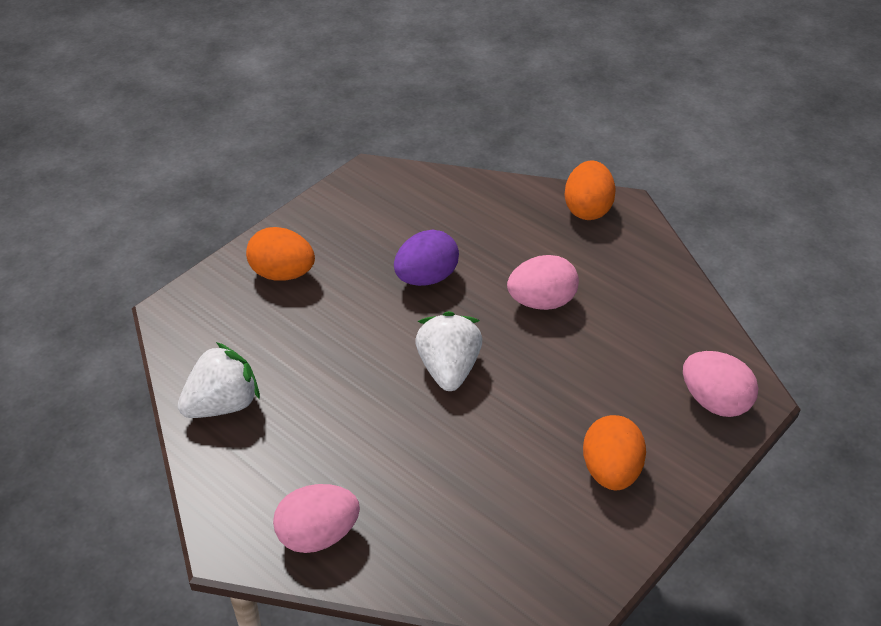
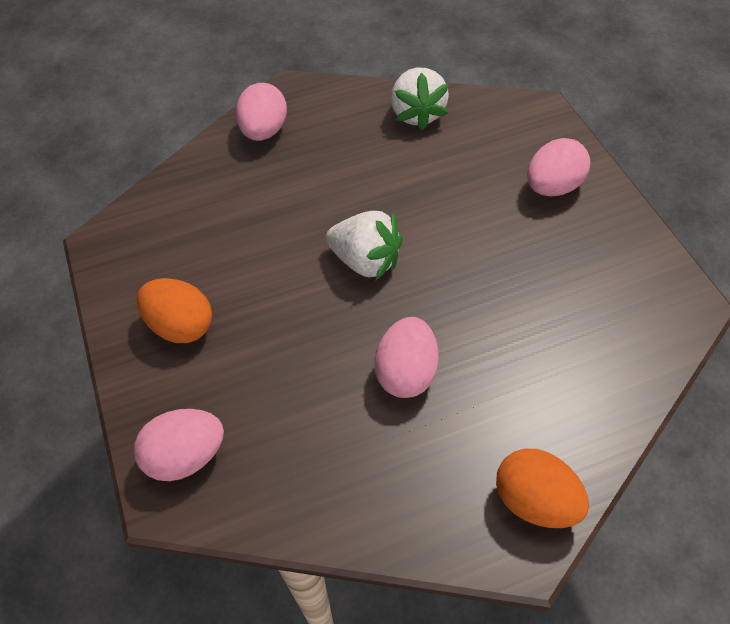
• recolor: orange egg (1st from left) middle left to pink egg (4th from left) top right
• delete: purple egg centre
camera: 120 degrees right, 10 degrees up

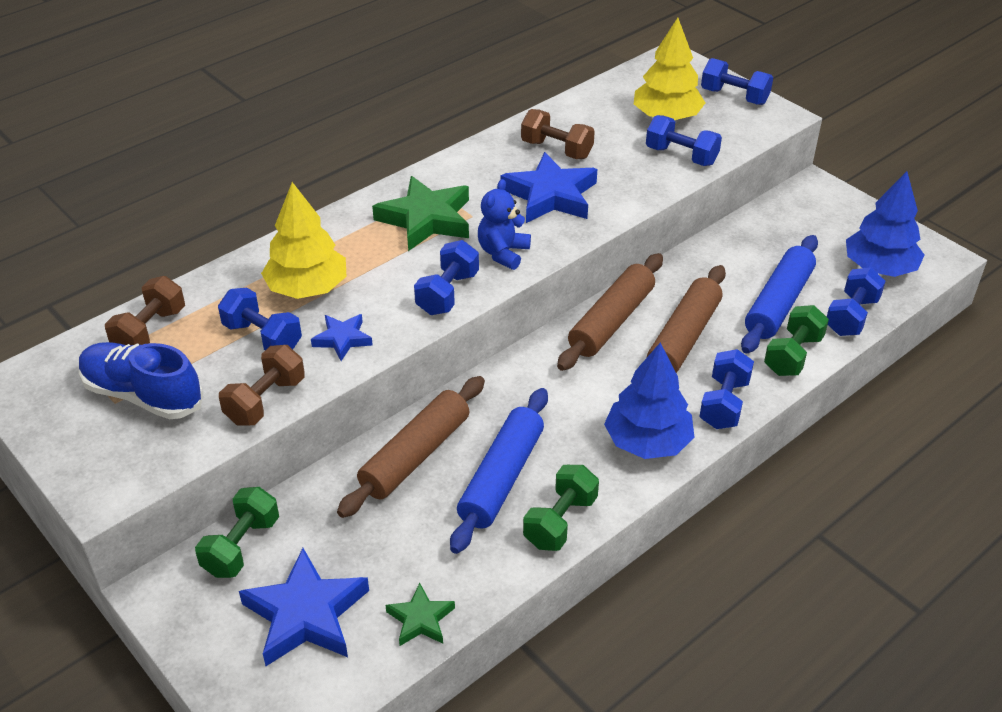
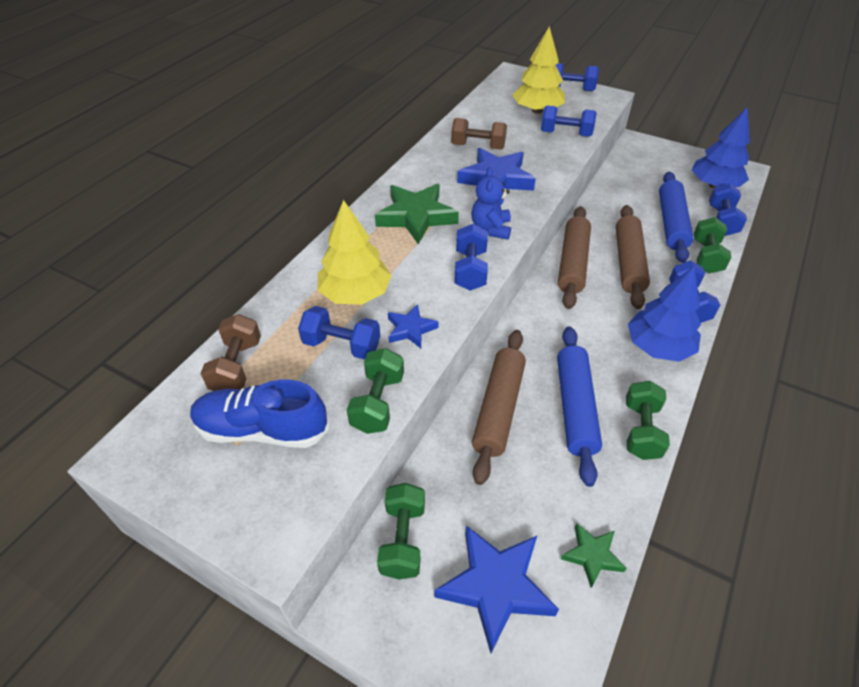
• recolor: brown dumbbell (2nd from left) middle left to green dumbbell (1st from left) centre
camera: 20 degrees left, 5 degrees up

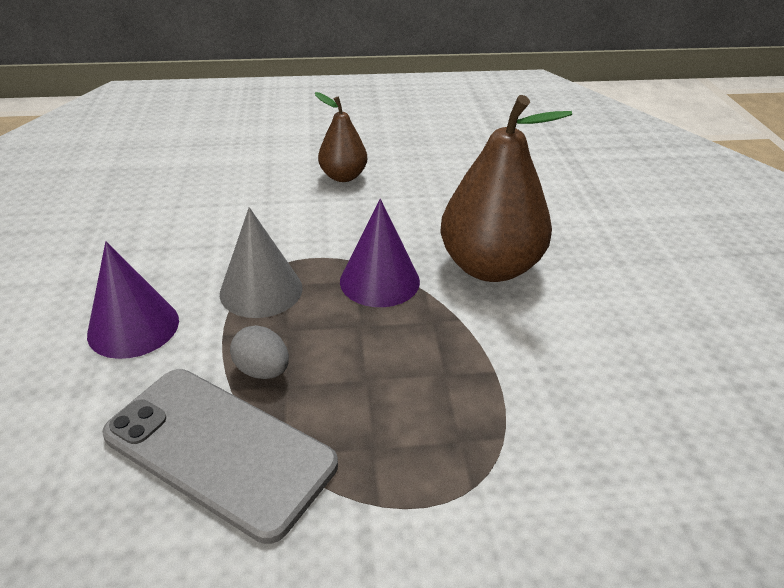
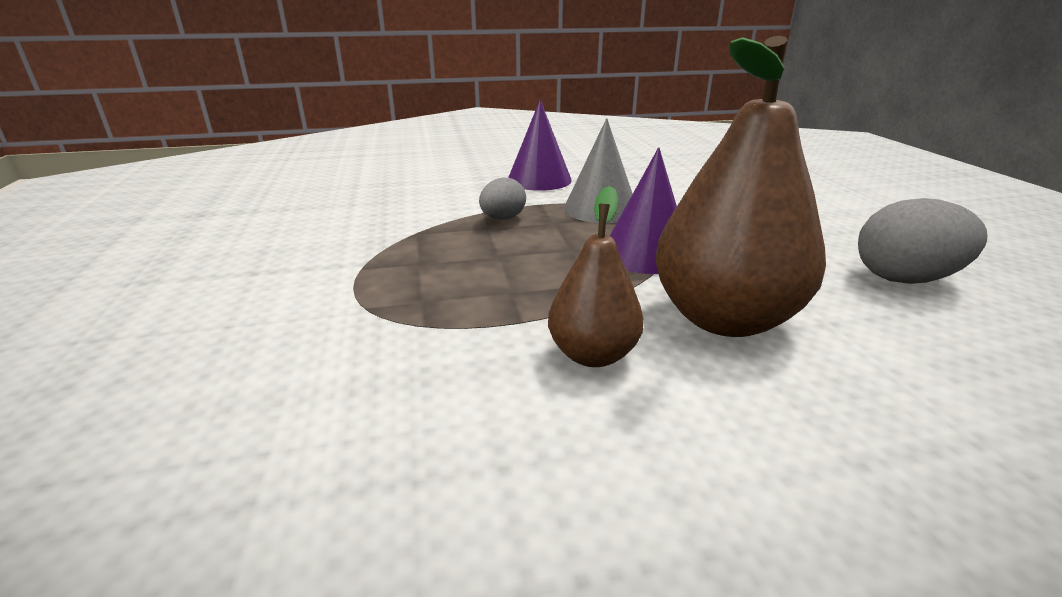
• move: brown pear (1st from left) top centre to centre
• delete: grey phone bottom left
• insert: grey egg (2nd from left) middle right
camera: 85 degrees right, 10 degrees down

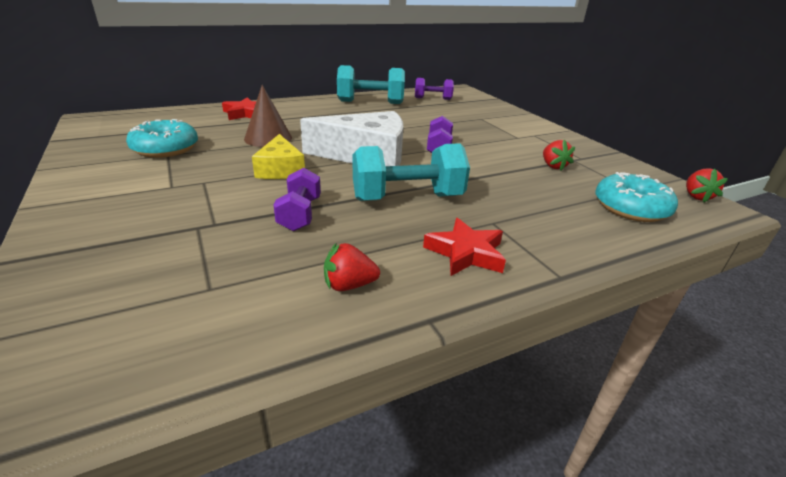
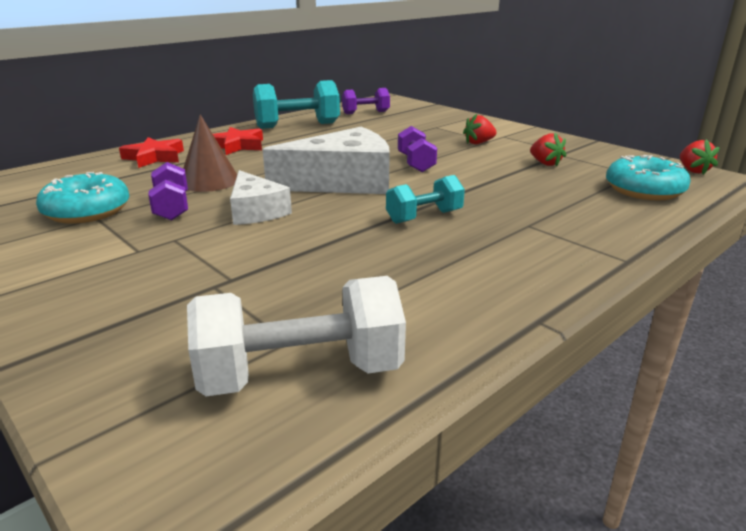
• recolor: yellow cheese top centre to white cheese (1st from left) centre
• resize: turquoise dumbbell (2nd from left) centre = centre x0.60
• move: purple dumbbell (1st from left) centre to middle left
• move: red star (2nd from left) centre to top left
• move: red strawberry (1st from left) centre to top centre
• insert: white dumbbell centre
camera: 15 degrees left, 5 degrees down

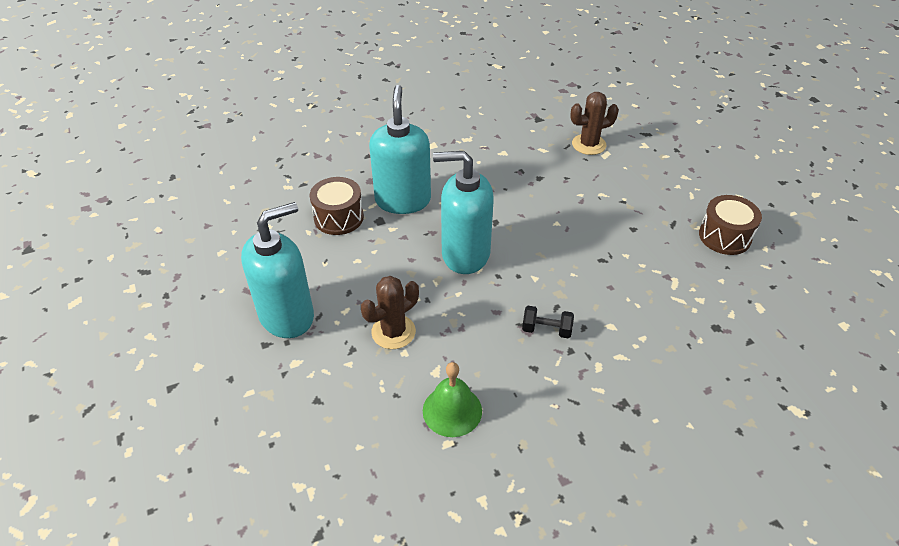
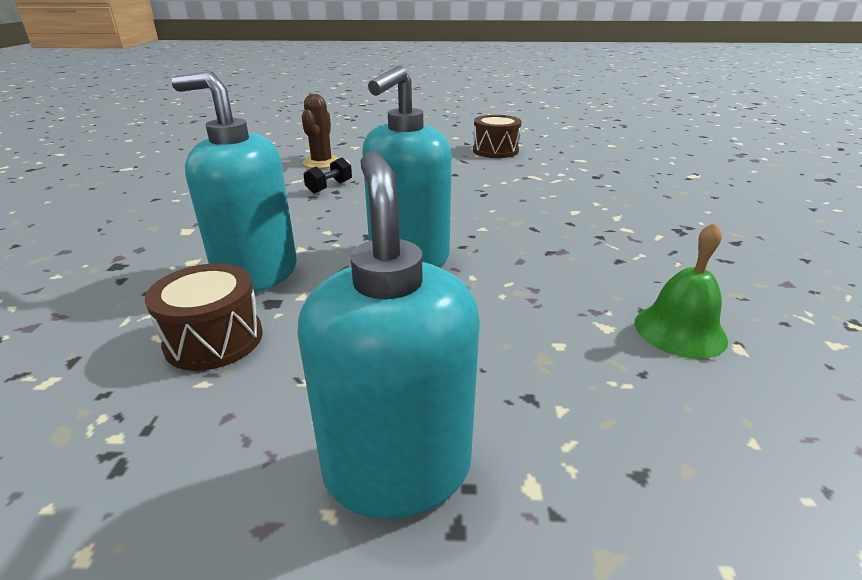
• delete: brown cactus (1st from left) centre
• move: black dumbbell centre to top centre
camera: 65 degrees left, 15 degrees down

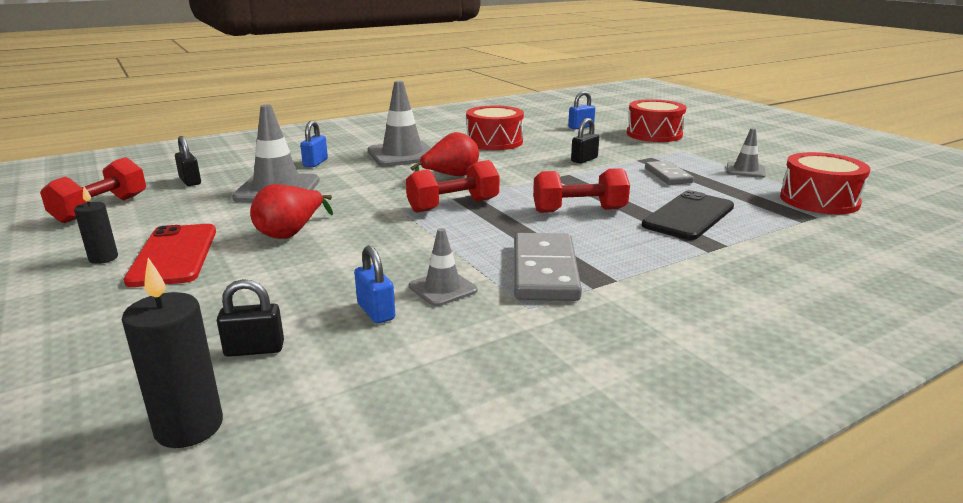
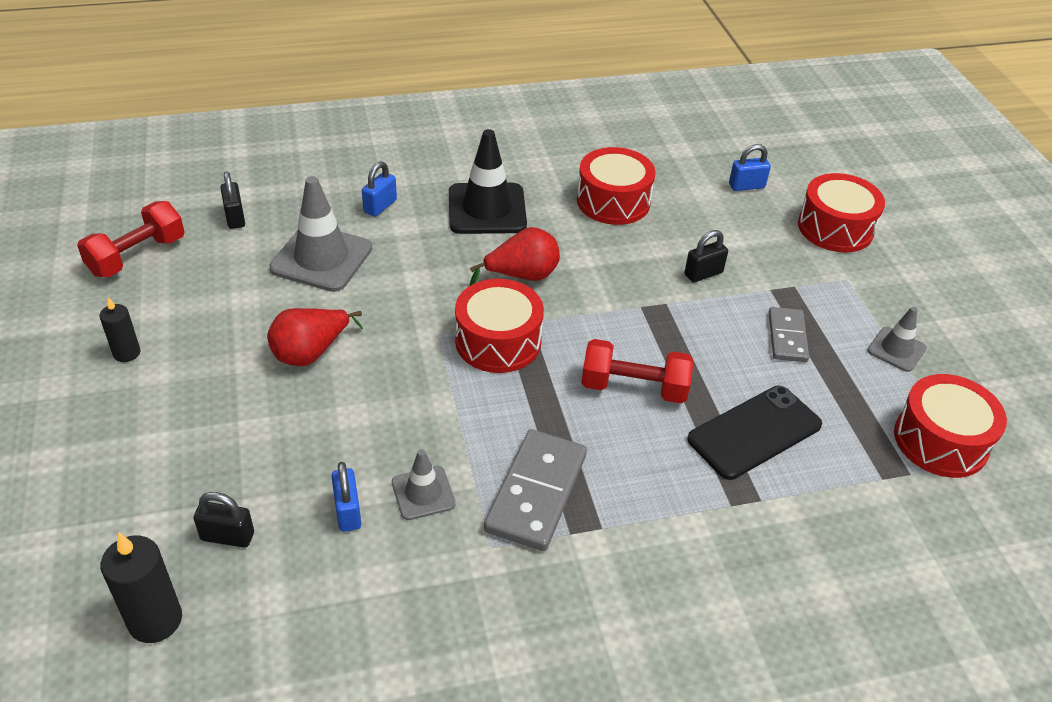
• recolor: grey traffic cone (2nd from left) top centre to black traffic cone top centre
• replace: red dumbbell (2nd from left) centre to red drum (1st from left) centre
• delete: red phone middle left
camera: 15 degrees right, 20 degrees up

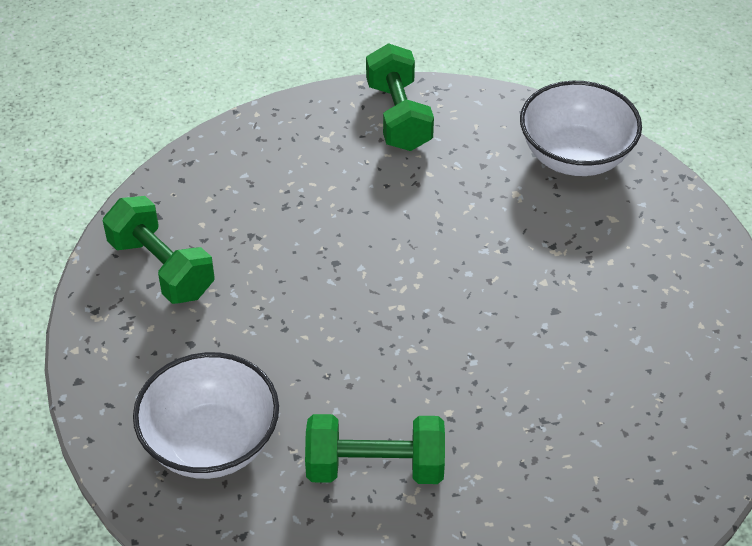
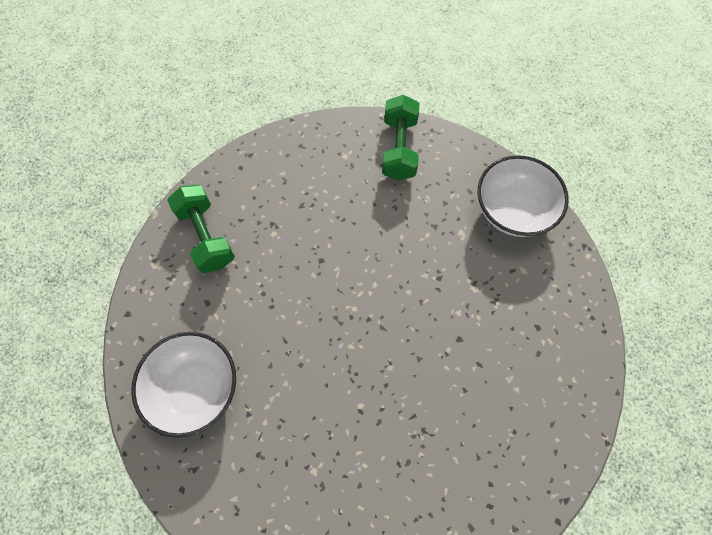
• delete: green dumbbell (2nd from left) bottom centre
camera: 15 degrees right, 20 degrees up

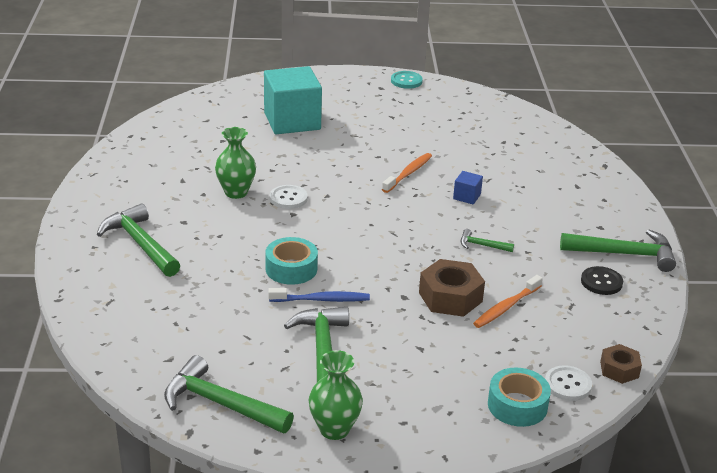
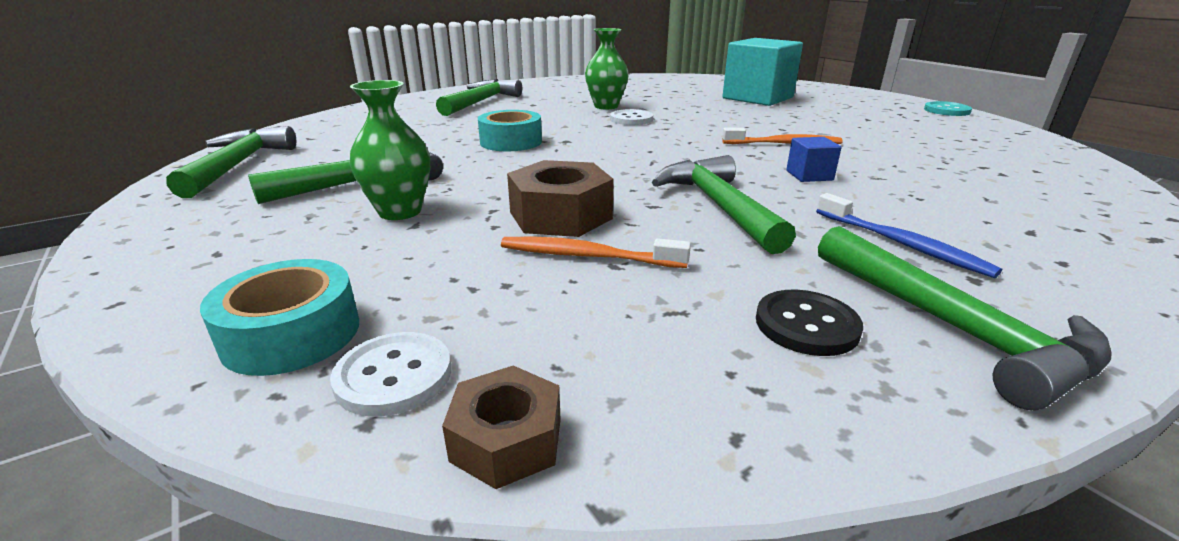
• resize: green hammer (4th from left) middle right = centre x2.06
• move: blue toothbrush centre to middle right
• move: green vase (2nd from left in the first image) bottom centre to green vase (1st from left) top left
camera: 60 degrees right, 5 degrees down

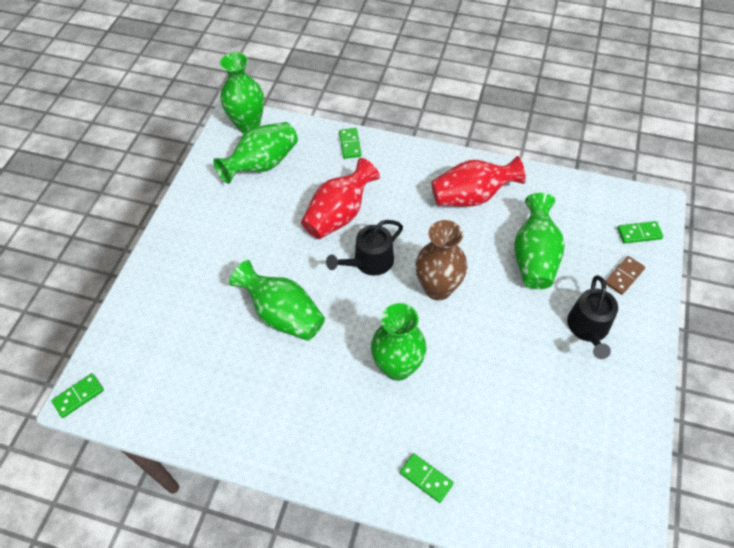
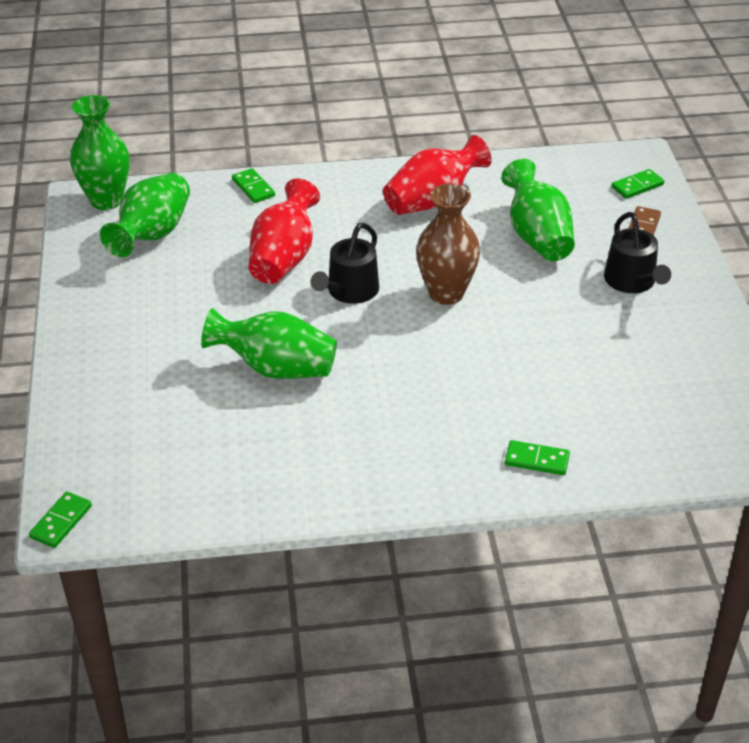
• delete: green vase (4th from left) centre
camera: 25 degrees left, 15 degrees down

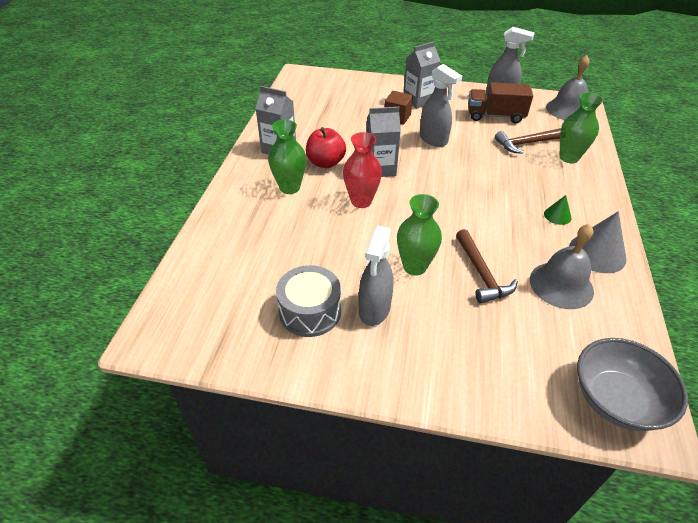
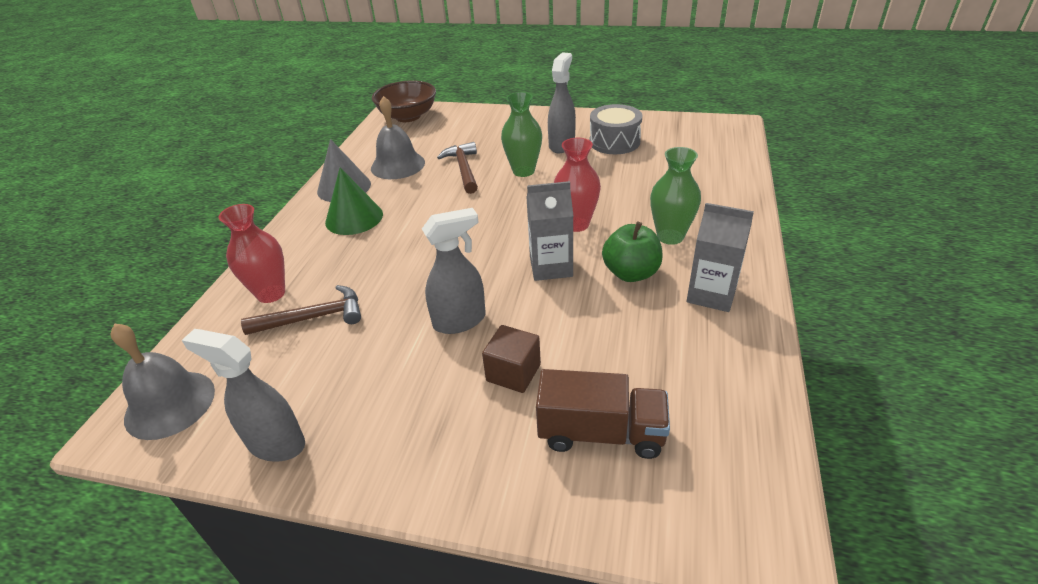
• delete: grey carton (3rd from left) top centre
• rotate: grey spray bottle (2nd from left) top centre = centre 105 degrees clockwise
• move: brown truck top right to bottom centre
• recolor: green vase (3rd from left) top right to red vase (1st from left) middle left
• recolor: red apple top centre to green apple centre
• resize: green cone middle right = centre x1.91
• recolor: grey bowl bottom right to brown bowl top centre
camera: 175 degrees left, 5 degrees down

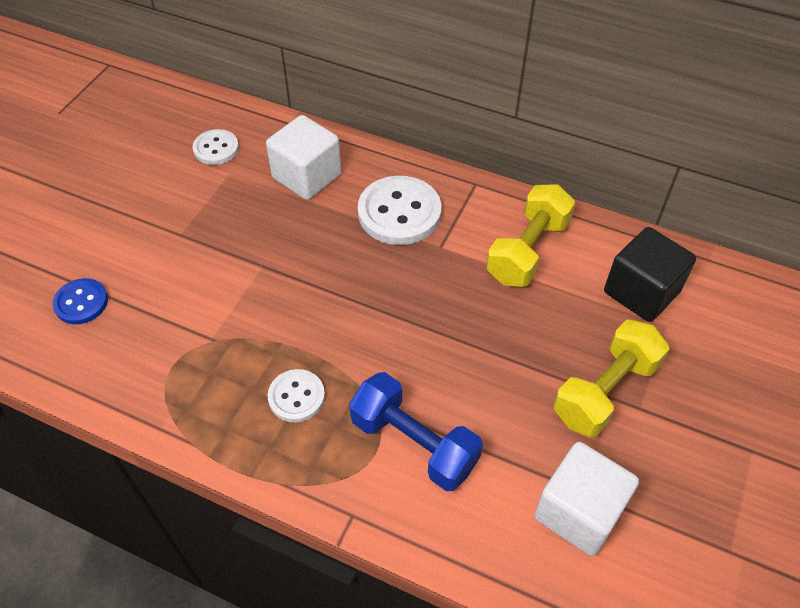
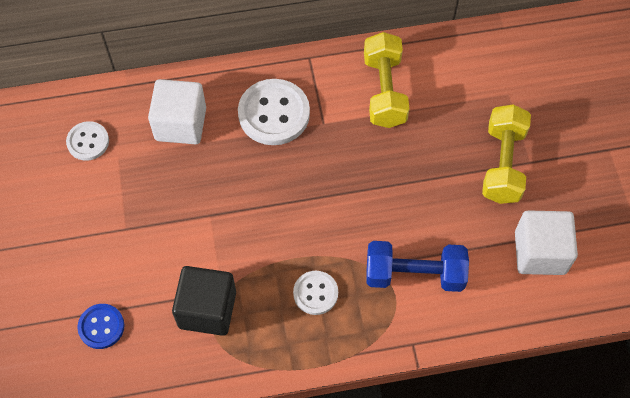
• move: black cube middle right to bottom left
camera: 35 degrees left, 10 degrees up

